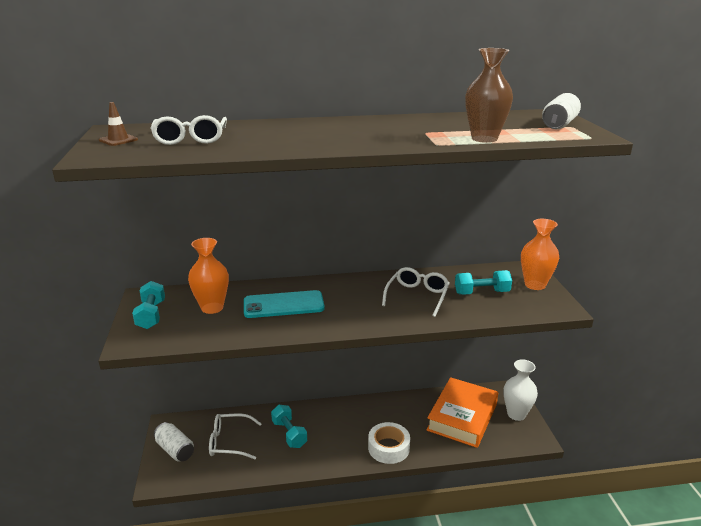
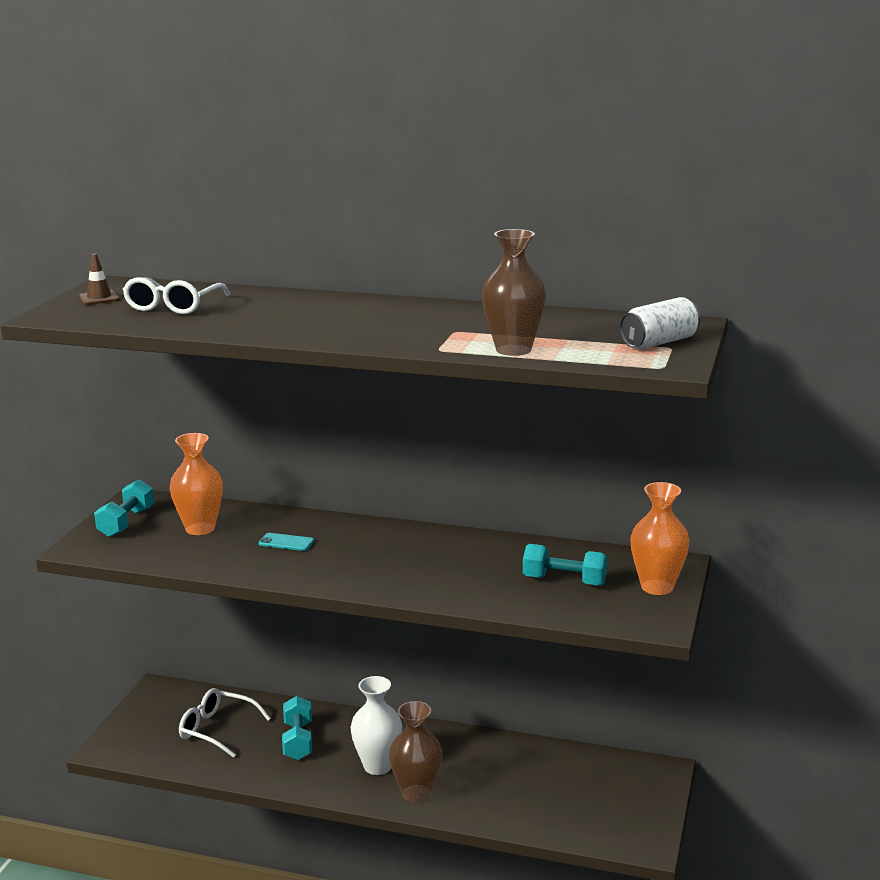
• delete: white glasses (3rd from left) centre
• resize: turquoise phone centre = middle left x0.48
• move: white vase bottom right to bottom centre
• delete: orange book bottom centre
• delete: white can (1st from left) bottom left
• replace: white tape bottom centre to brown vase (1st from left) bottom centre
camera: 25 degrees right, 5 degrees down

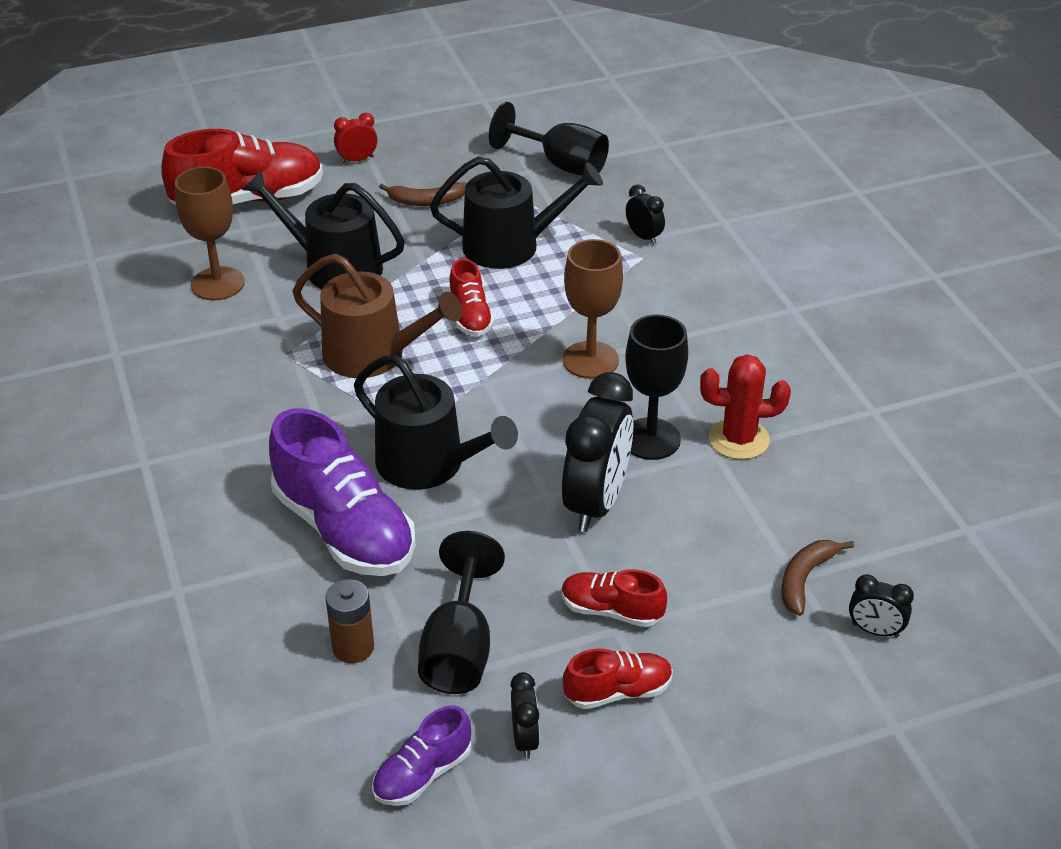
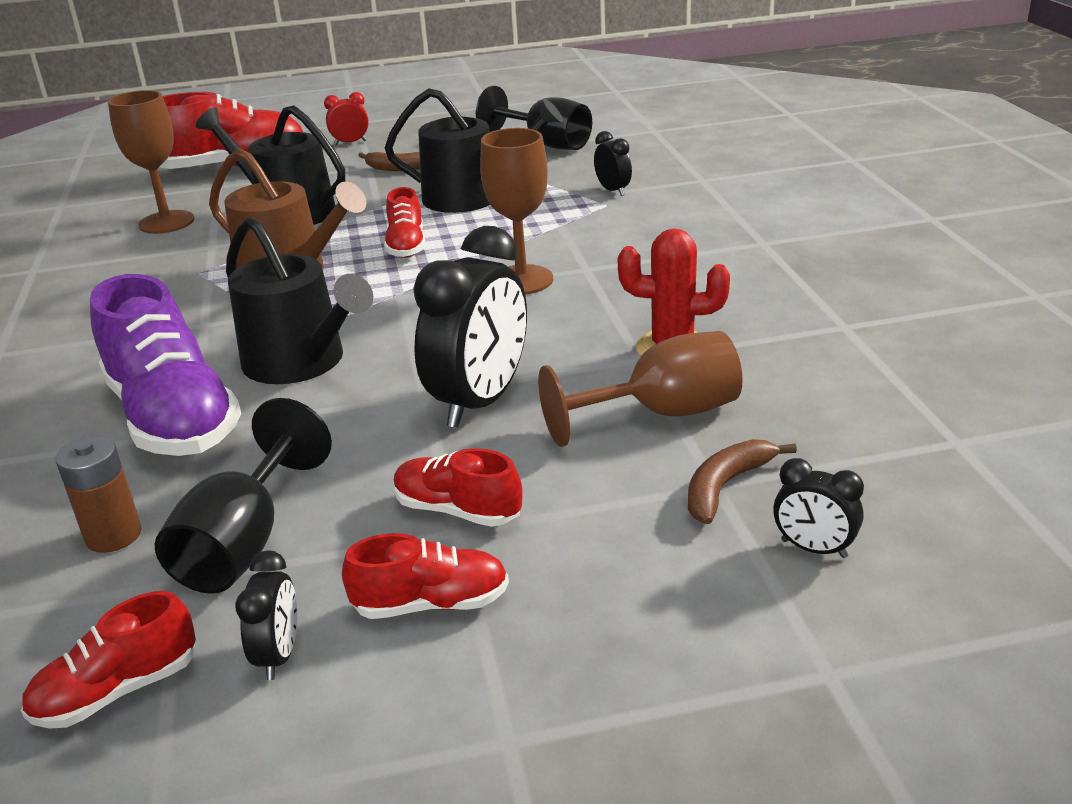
• delete: black goblet (3rd from left) centre
• recolor: purple shoe (2nd from left) bottom centre to red shoe (1st from left) bottom left
• insert: brown goblet (3rd from left) centre
camera: 10 degrees right, 10 degrees down

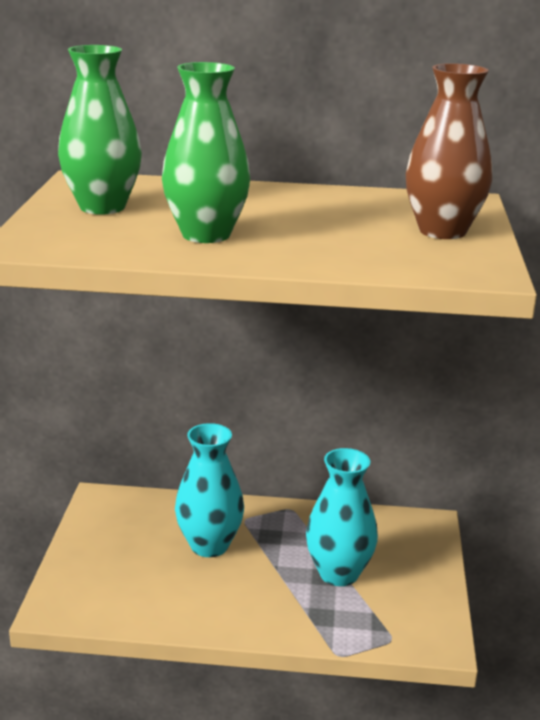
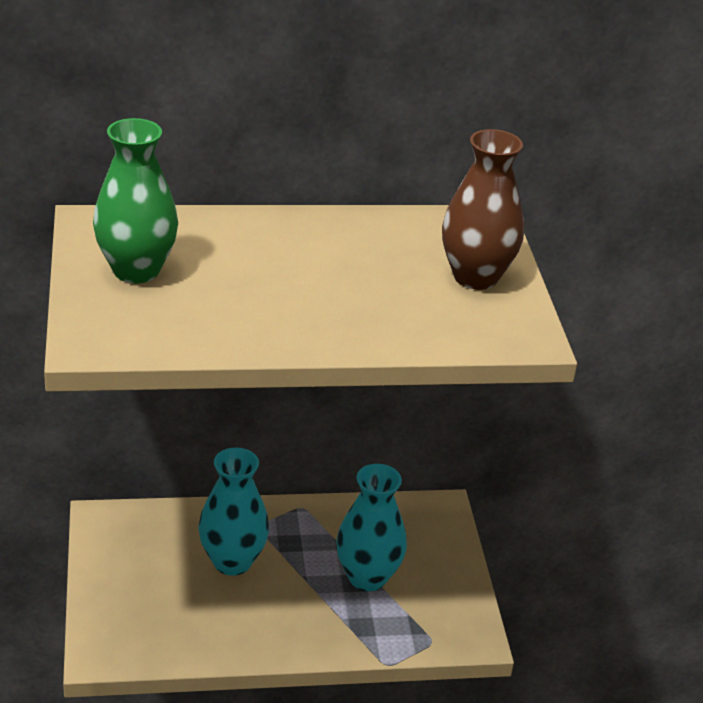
• delete: green vase (2nd from left) top centre
camera: 15 degrees left, 10 degrees up

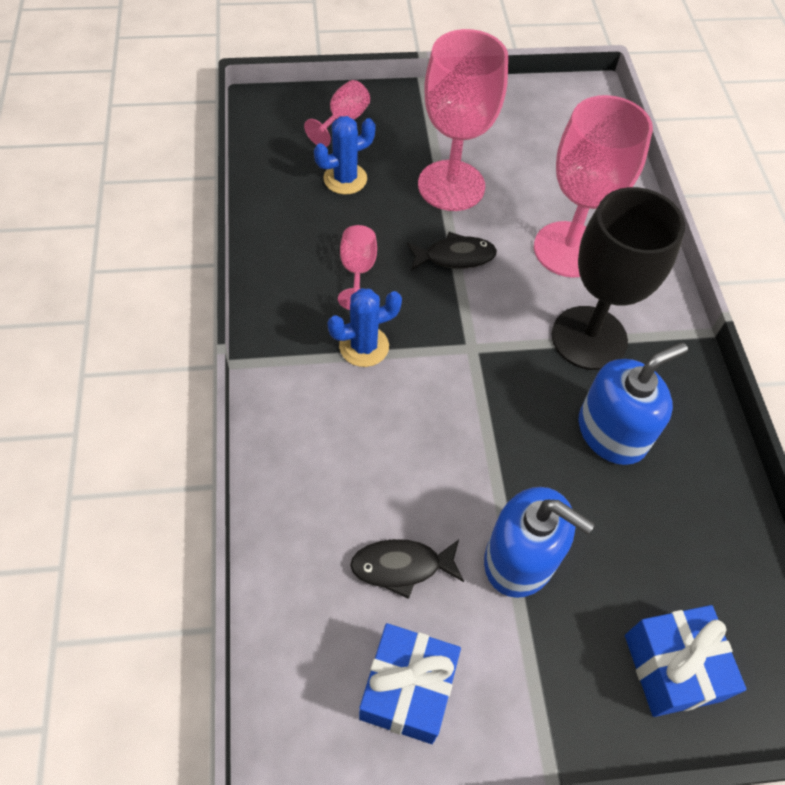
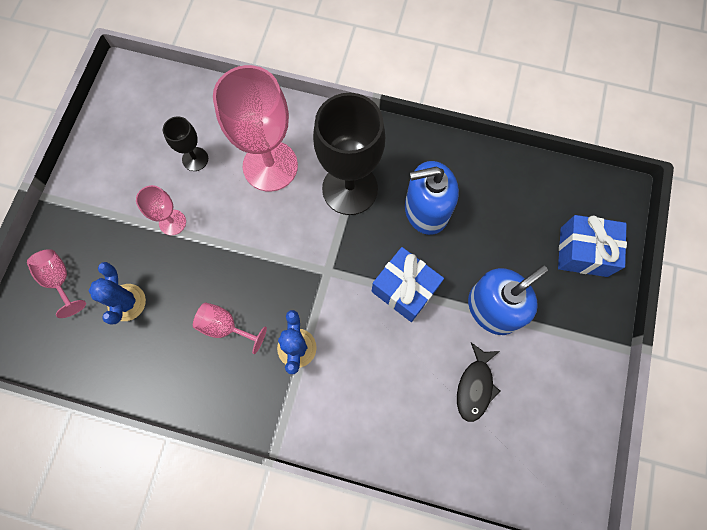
• resize: pink goblet (3rd from left in the first image) top centre = middle left x0.48
• delete: black fish (2nd from left) top centre
• rotate: blue soap dispenser (2nd from left in the first image) middle right = centre 90 degrees counterclockwise
• move: blue gift (1st from left) bottom centre to centre
• insert: black goblet (1st from left) top left
camera: 65 degrees left, 15 degrees up

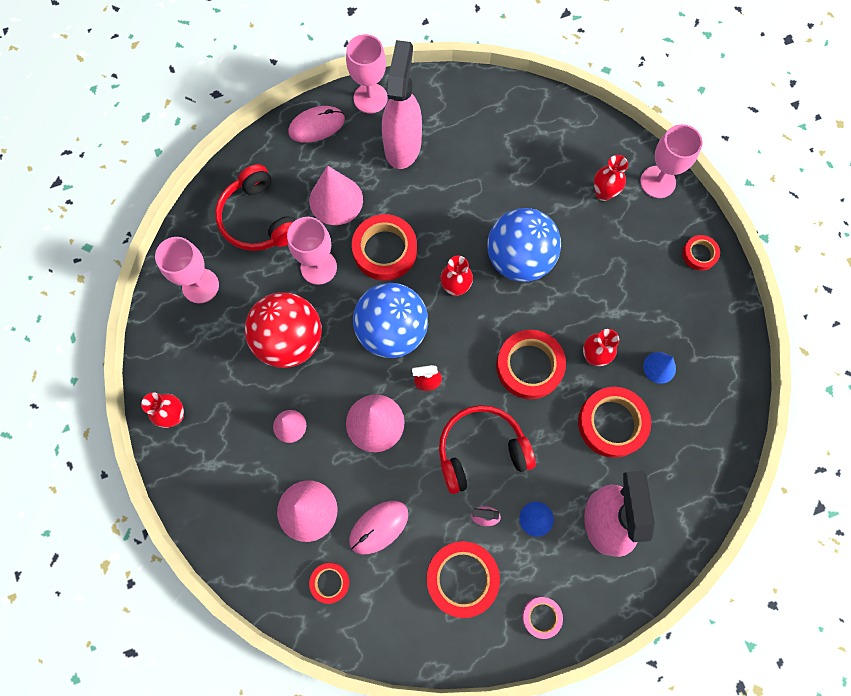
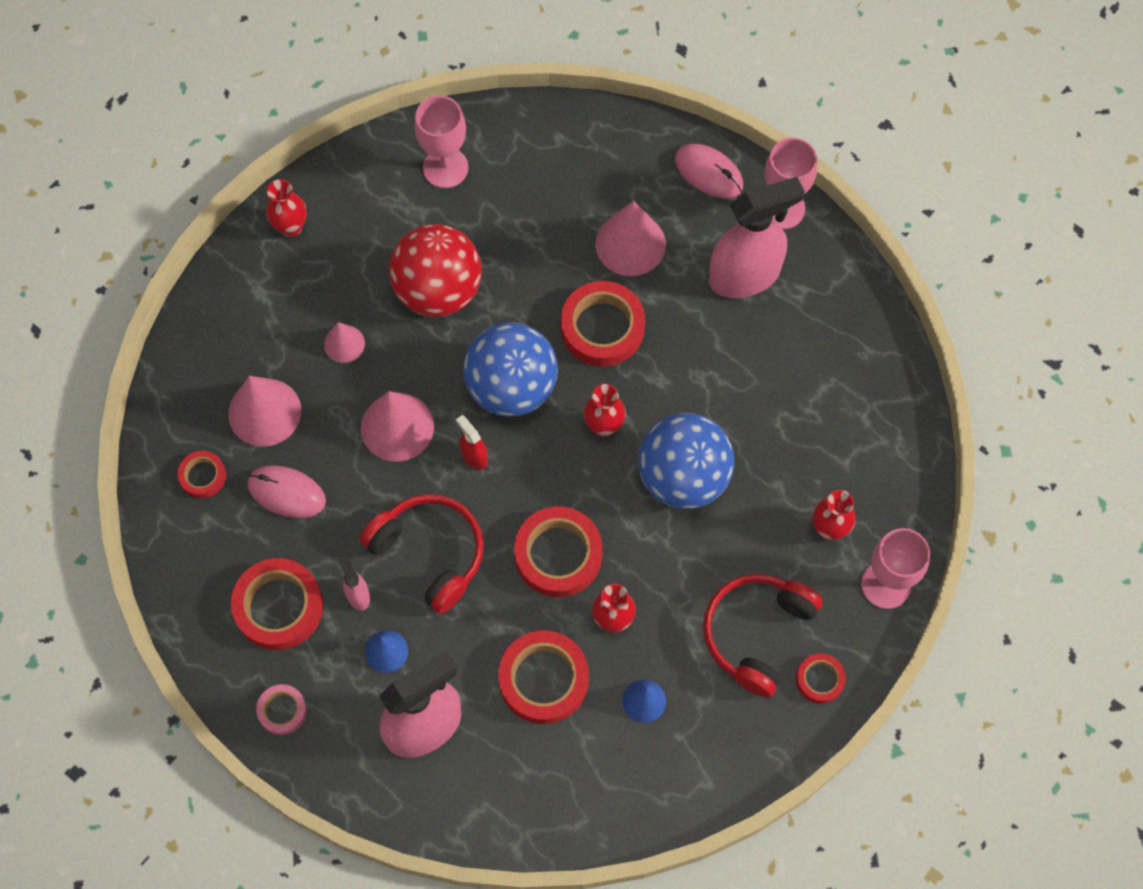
• move: red headphones (1st from left in the first image) top left to red headphones (2nd from left) bottom right
• delete: pink goblet (2nd from left) centre
camera: 60 degrees right, 5 degrees down

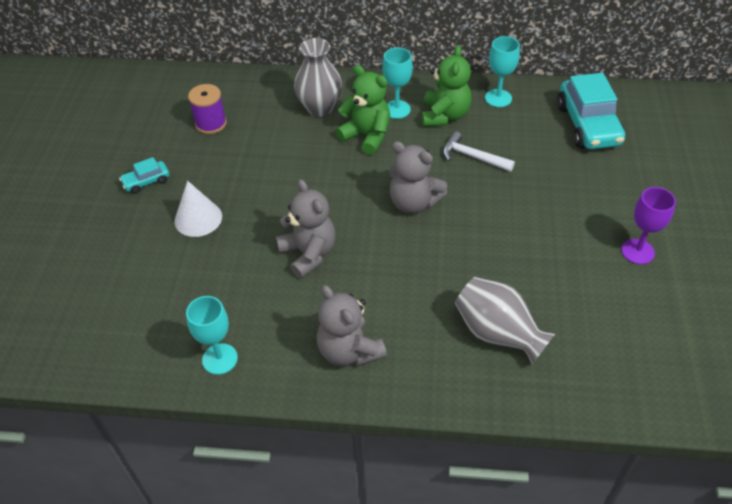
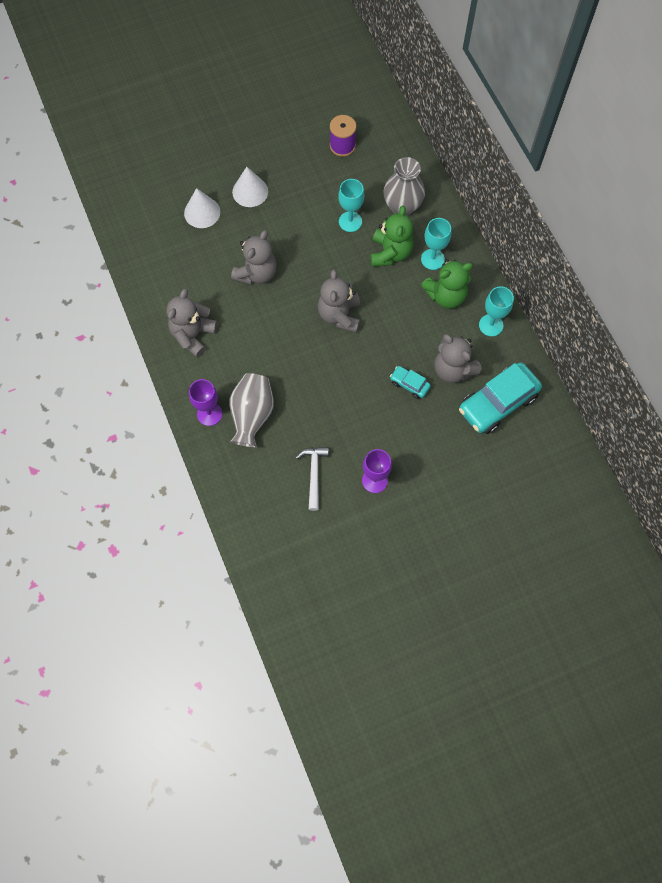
• move: white hammer top centre to centre
• move: turquoise car (1st from left) middle left to centre
• move: turquoise goblet (1st from left) middle left to top centre
• insert: white cone (1st from left) top left
• insert: grey teddy bear (4th from left) middle right
• insert: purple goblet (1st from left) middle left
camera: 60 degrees right, 20 degrees up

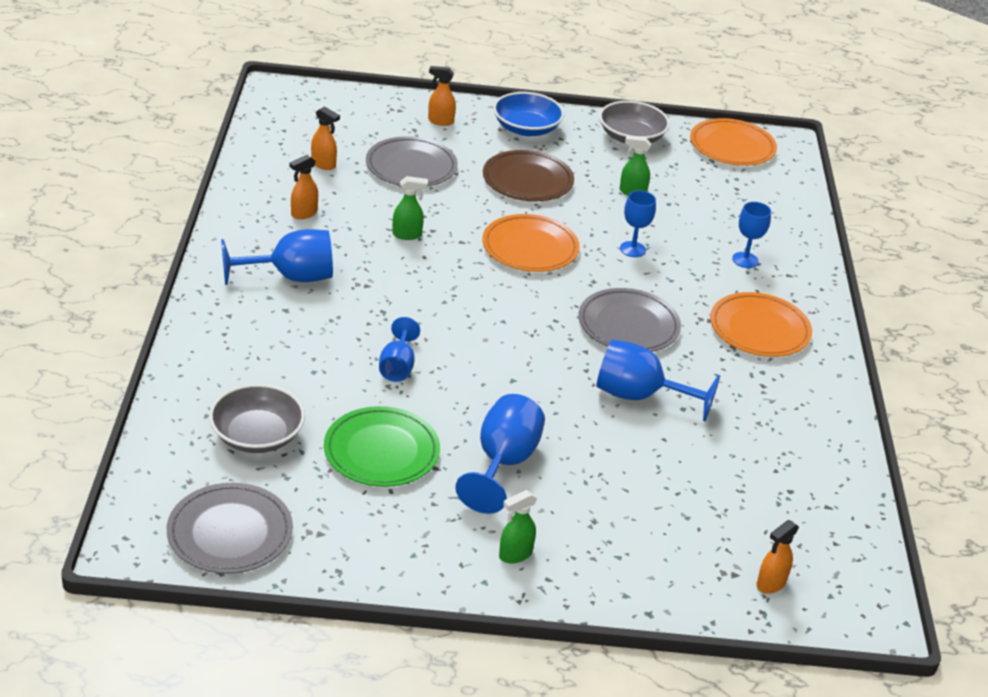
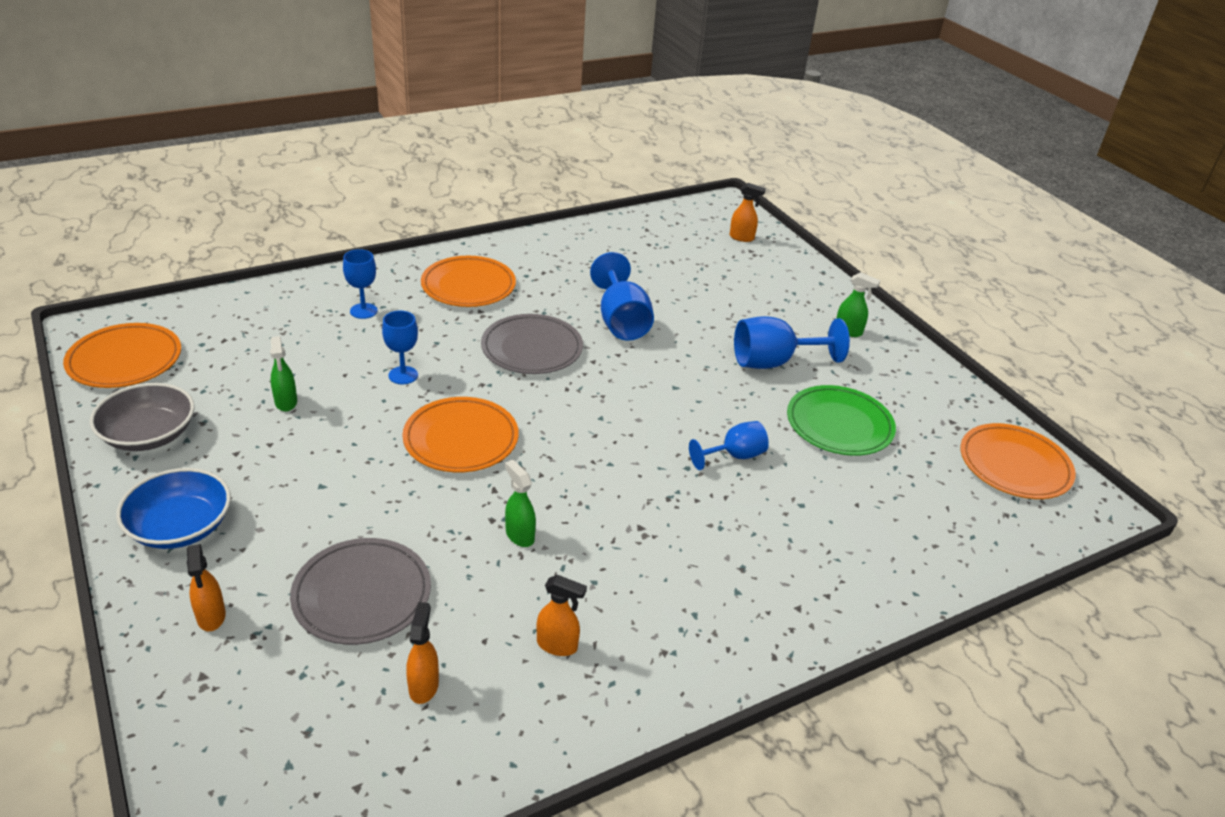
• delete: brown plate top centre
• delete: blue goblet (1st from left) middle left
• delete: grey bowl (1st from left) middle left
• recolor: grey plate (1st from left) bottom left to orange plate (4th from left) middle right
camera: 120 degrees left, 0 degrees up

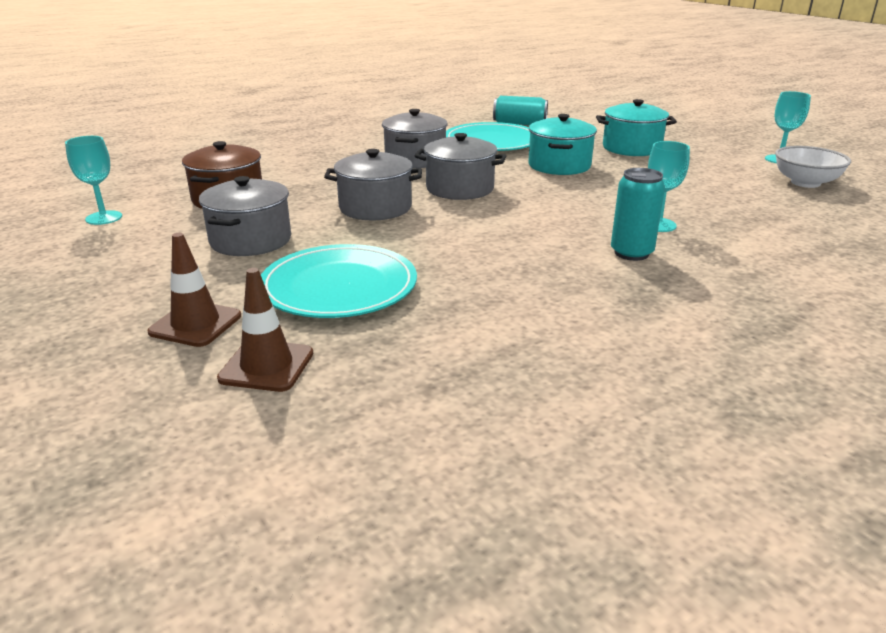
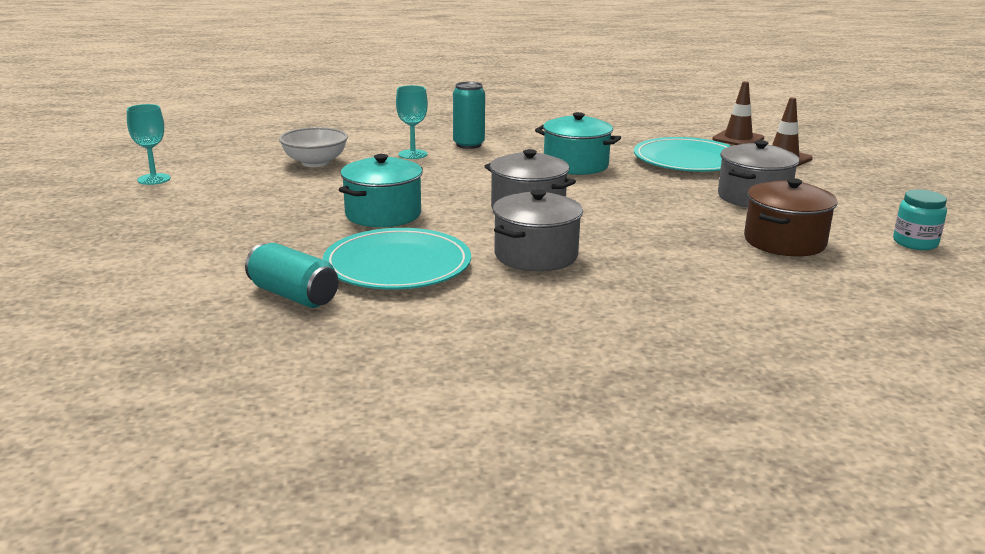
• move: turquoise pot (2nd from left) top right to top centre
• replace: turquoise goblet (1st from left) top left to turquoise jar middle right
• move: white bowl top right to top left
• delete: grey pot (2nd from left) top centre
camera: 155 degrees left, 5 degrees down

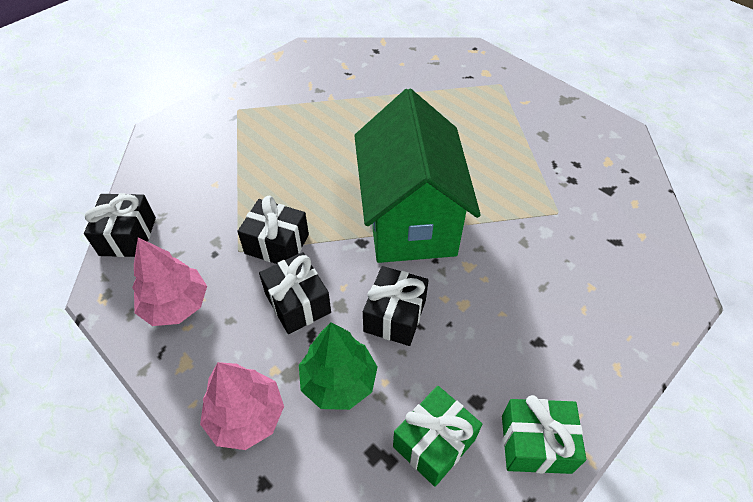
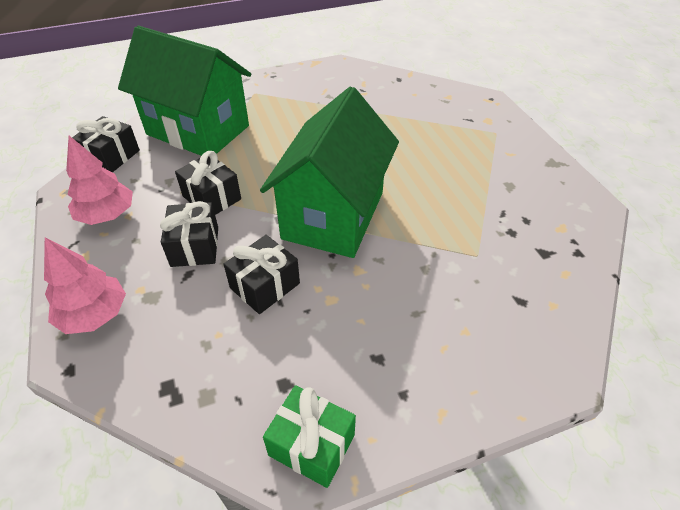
• delete: green tree bottom centre
• delete: green gift (1st from left) bottom centre
• insert: green house (1st from left) top left
camera: 25 degrees right, 5 degrees down

